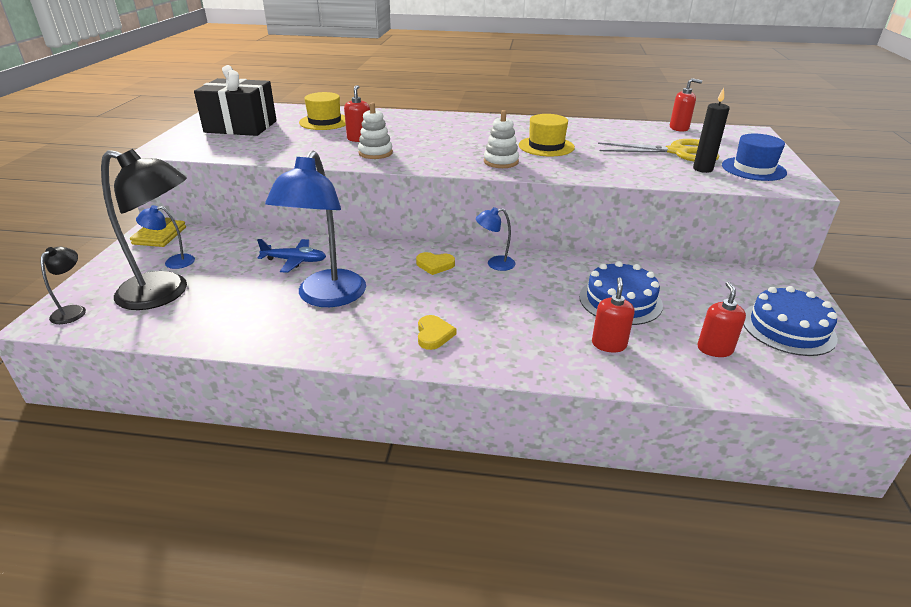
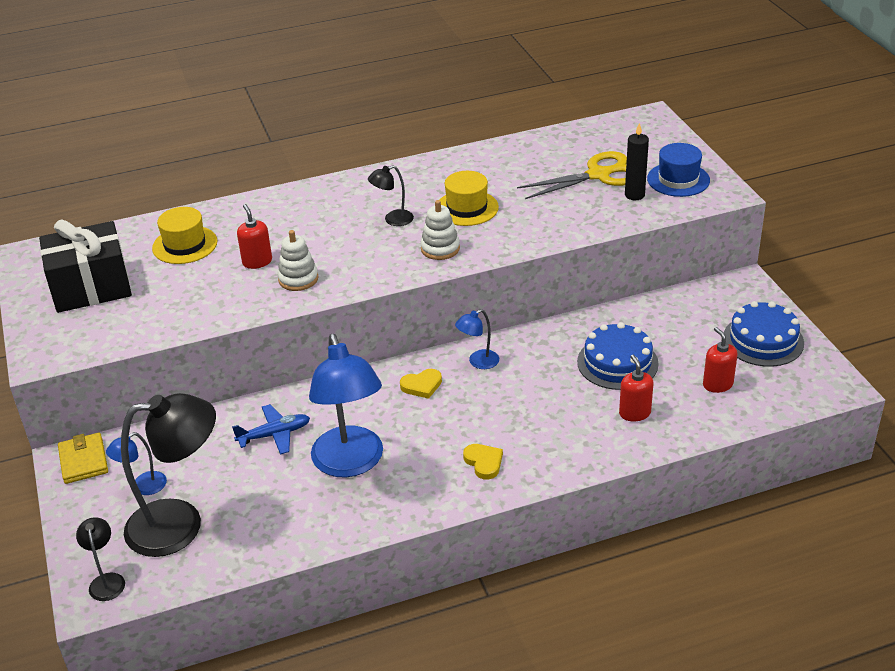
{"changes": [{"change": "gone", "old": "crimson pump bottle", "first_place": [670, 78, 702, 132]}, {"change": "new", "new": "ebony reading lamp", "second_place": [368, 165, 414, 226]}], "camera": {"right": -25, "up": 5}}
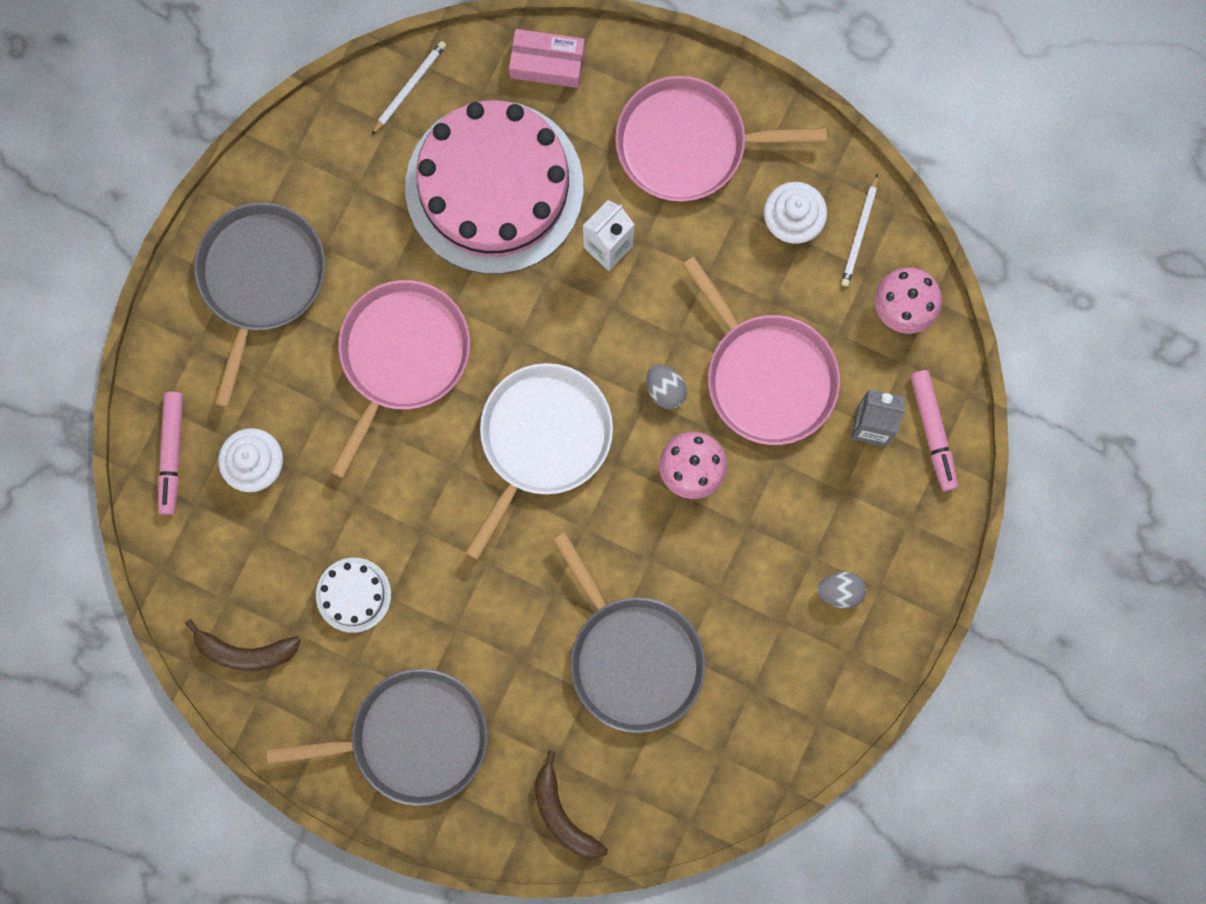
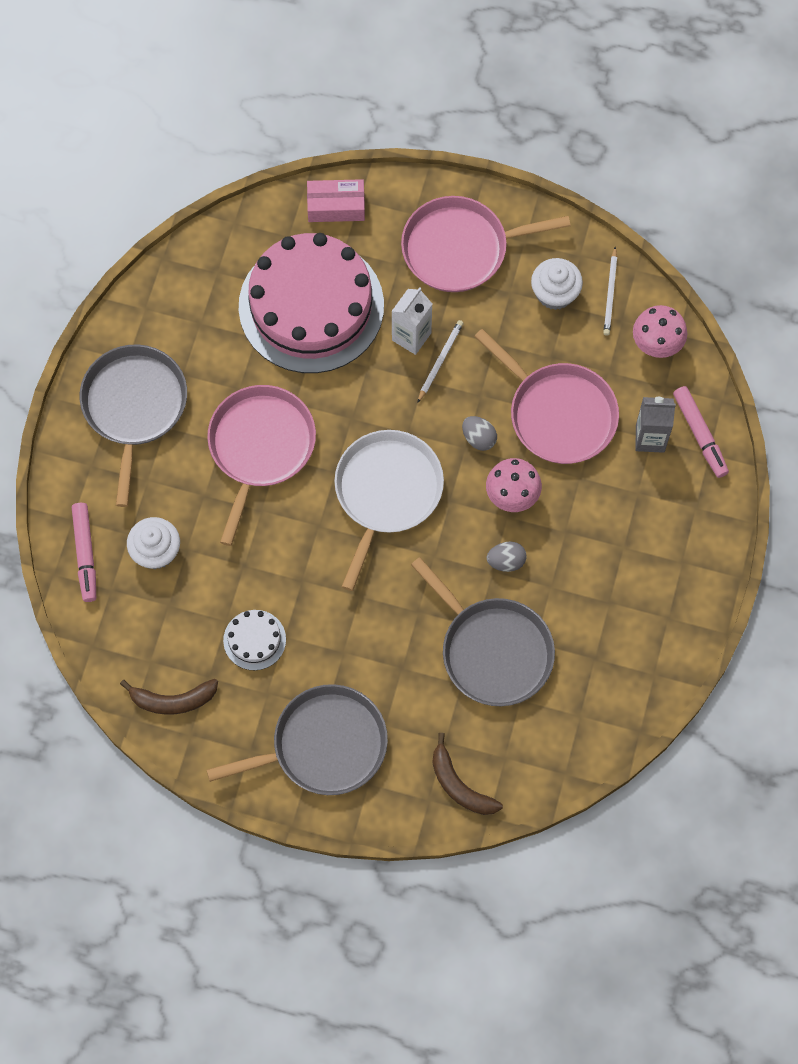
{"changes": [{"change": "shifted", "old": "pure white wooden pencil", "first_place": [371, 41, 446, 135], "second_place": [417, 320, 464, 403]}, {"change": "shifted", "old": "grey egg shape", "first_place": [817, 572, 866, 608], "second_place": [487, 541, 527, 572]}], "camera": {"right": -10, "up": -10}}
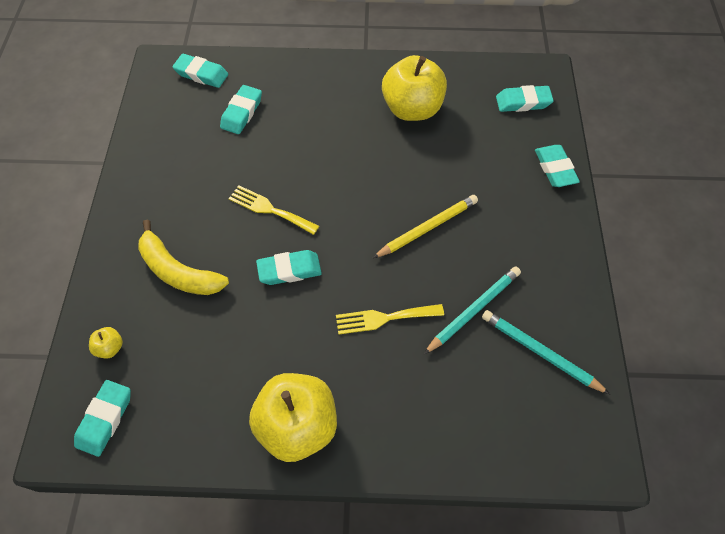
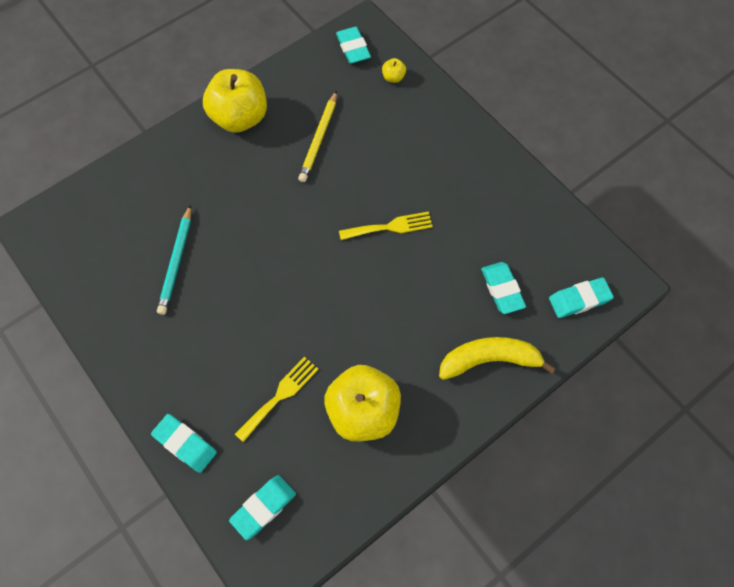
{"changes": [{"change": "shifted", "old": "golden banana", "first_place": [138, 220, 229, 295], "second_place": [439, 337, 556, 380]}, {"change": "gone", "old": "turquoise gum eraser", "first_place": [256, 250, 322, 285]}, {"change": "shifted", "old": "golden dinner fork", "first_place": [336, 304, 444, 335], "second_place": [235, 357, 319, 442]}, {"change": "shifted", "old": "golden wooden pencil", "first_place": [373, 195, 478, 258], "second_place": [298, 91, 337, 182]}, {"change": "gone", "old": "turquoise wooden pencil", "first_place": [482, 310, 610, 394]}], "camera": {"right": 140, "up": 5}}
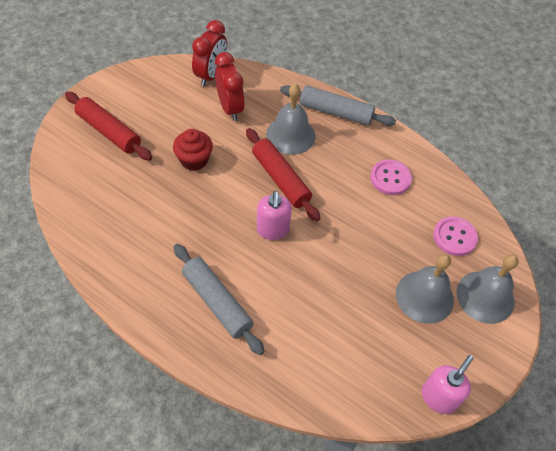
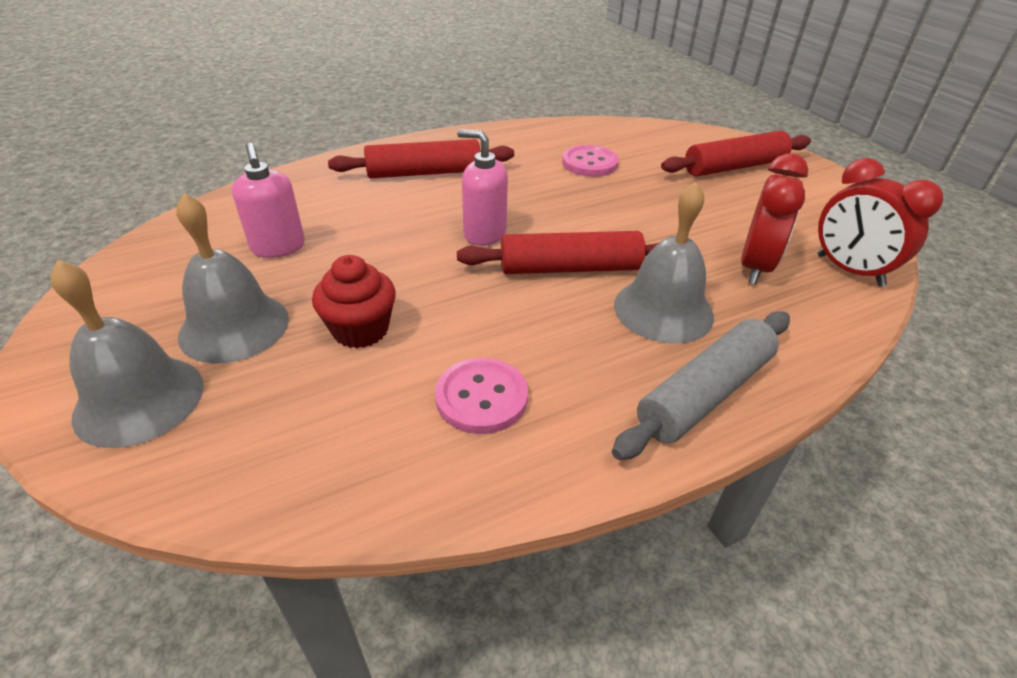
{"changes": [{"change": "shifted", "old": "crimson cupcake", "first_place": [173, 129, 213, 171], "second_place": [312, 255, 396, 348]}, {"change": "repainted", "old": "grey pastry roller", "new": "crimson pastry roller", "first_place": [174, 244, 265, 355], "second_place": [328, 139, 514, 178]}, {"change": "rotated", "old": "crimson bedside clock", "first_place": [215, 52, 245, 121], "second_place": [741, 153, 808, 284], "degrees": -75}, {"change": "shifted", "old": "pink pump bottle", "first_place": [422, 355, 474, 414], "second_place": [232, 143, 305, 258]}, {"change": "shifted", "old": "pink shirt button", "first_place": [433, 216, 478, 256], "second_place": [562, 145, 619, 177]}], "camera": {"right": 120, "up": -15}}
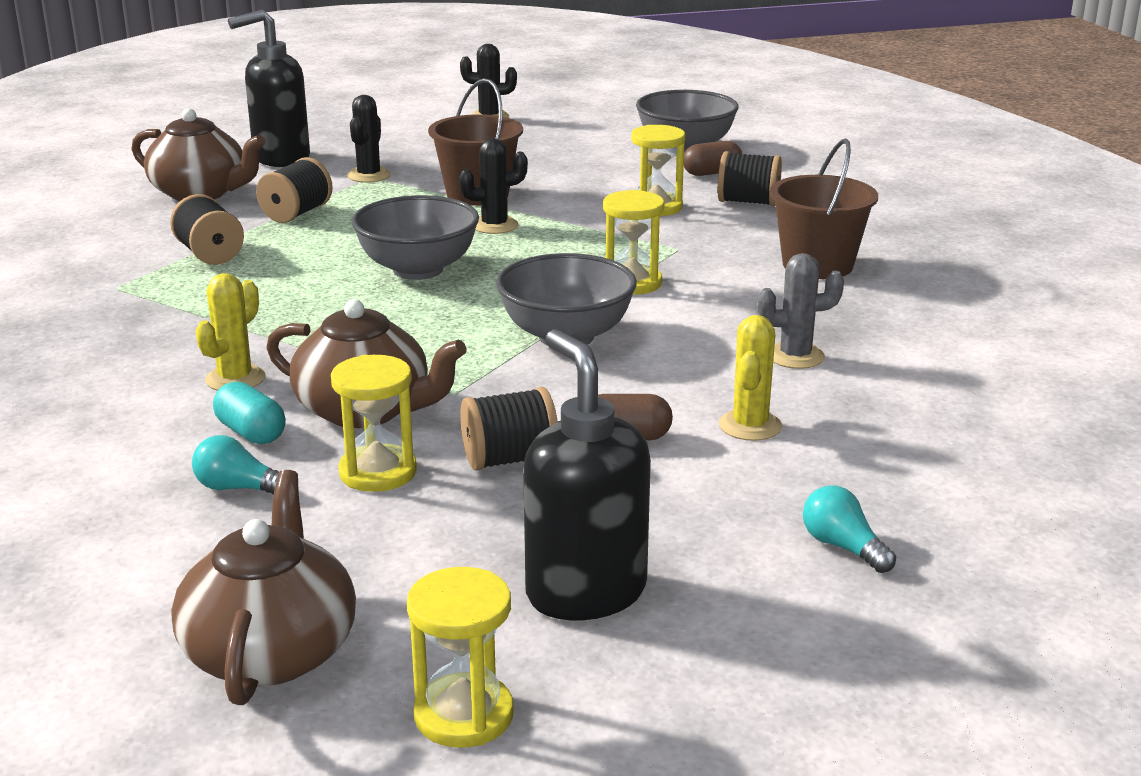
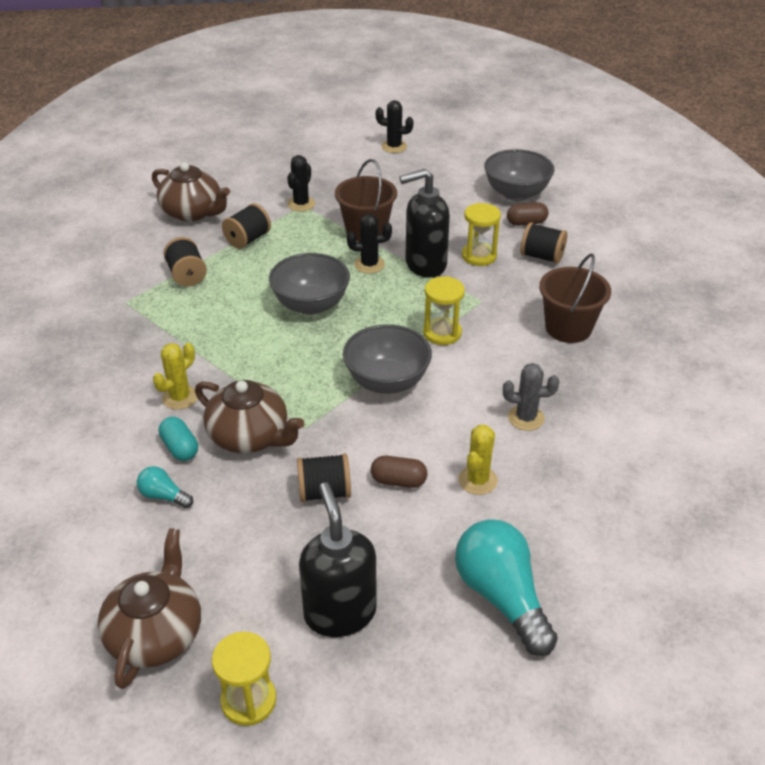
{"changes": [{"change": "shifted", "old": "ebony pump bottle", "first_place": [228, 9, 310, 167], "second_place": [400, 169, 450, 278]}, {"change": "gone", "old": "golden sandglass", "first_place": [331, 355, 417, 492]}, {"change": "scaled", "old": "turquoise light bulb", "first_place": [803, 485, 896, 573], "second_place": [455, 519, 558, 656], "factor": 2.11}], "camera": {"right": 10, "up": 15}}
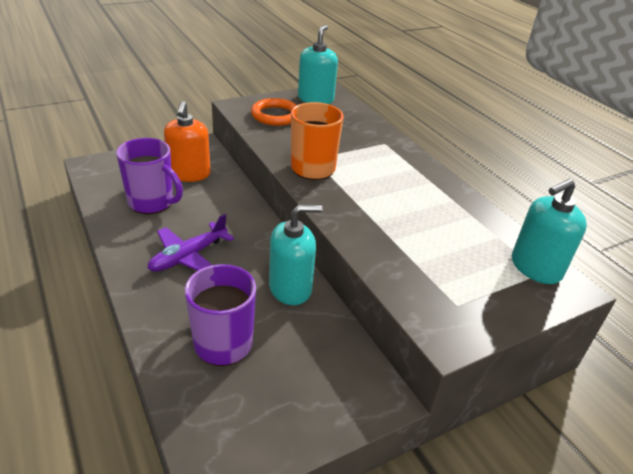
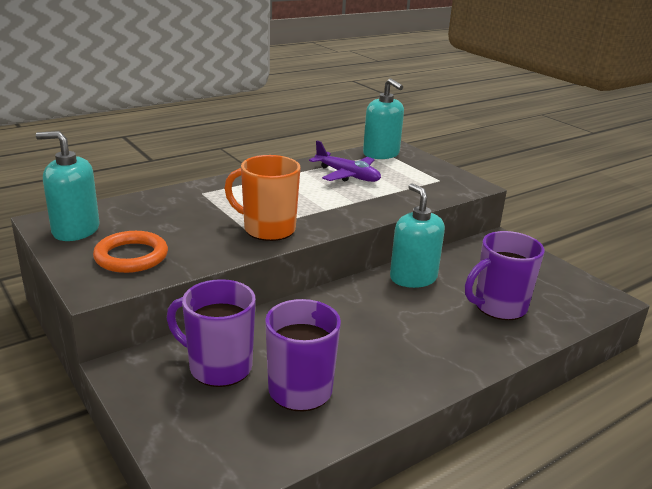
{"changes": [{"change": "shifted", "old": "violet aeroplane", "first_place": [147, 214, 234, 271], "second_place": [309, 140, 381, 182]}, {"change": "swapped", "old": "orange-coloured pump bottle", "new": "violet tea mug", "first_place": [164, 101, 211, 182], "second_place": [167, 279, 256, 387]}], "camera": {"right": -95, "up": -10}}
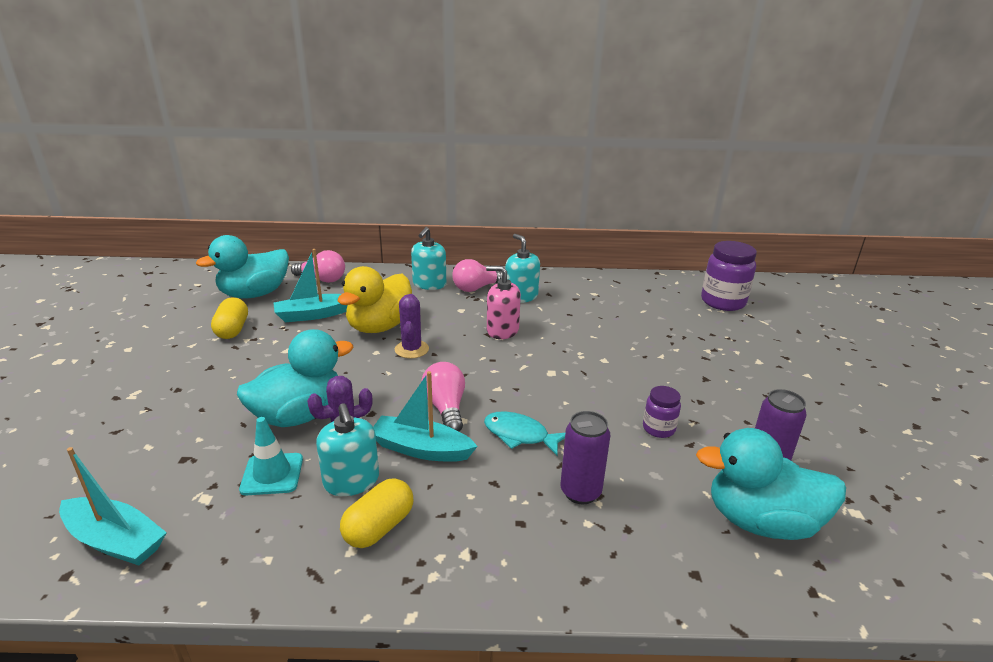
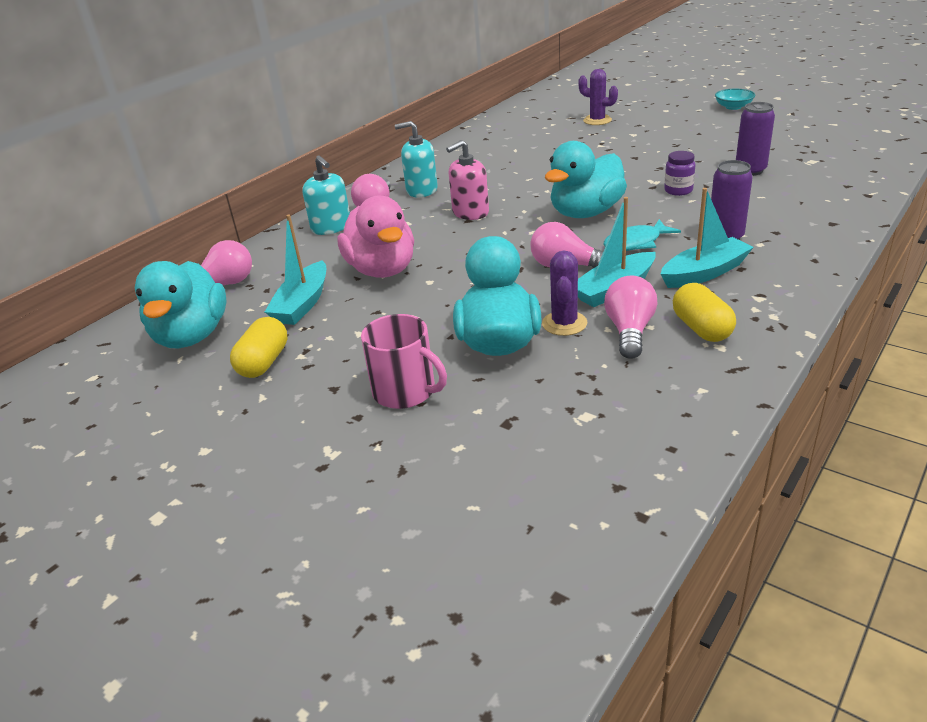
{"changes": [{"change": "shifted", "old": "turquoise sailboat", "first_place": [59, 447, 167, 566], "second_place": [661, 188, 754, 288]}, {"change": "rotated", "old": "golden pill shape", "first_place": [211, 297, 248, 339], "second_place": [230, 317, 288, 378], "degrees": 75}, {"change": "gone", "old": "turquoise road cone", "first_place": [239, 417, 303, 496]}, {"change": "swapped", "old": "turquoise pump bottle", "new": "pink light bulb", "first_place": [316, 403, 379, 496], "second_place": [604, 275, 657, 359]}, {"change": "repainted", "old": "golden rubber duck", "new": "pink rubber duck", "first_place": [338, 266, 412, 333], "second_place": [337, 195, 414, 278]}, {"change": "shifted", "old": "violet saguaro cactus", "first_place": [395, 294, 429, 359], "second_place": [578, 69, 618, 125]}, {"change": "shifted", "old": "turquoise rubber duck", "first_place": [696, 428, 846, 540], "second_place": [545, 141, 627, 218]}, {"change": "gone", "old": "violet preserve jar", "first_place": [701, 241, 757, 311]}, {"change": "new", "new": "pink tea mug", "second_place": [361, 314, 447, 409]}, {"change": "new", "new": "turquoise bowl", "second_place": [715, 89, 755, 110]}], "camera": {"right": -50, "up": 5}}
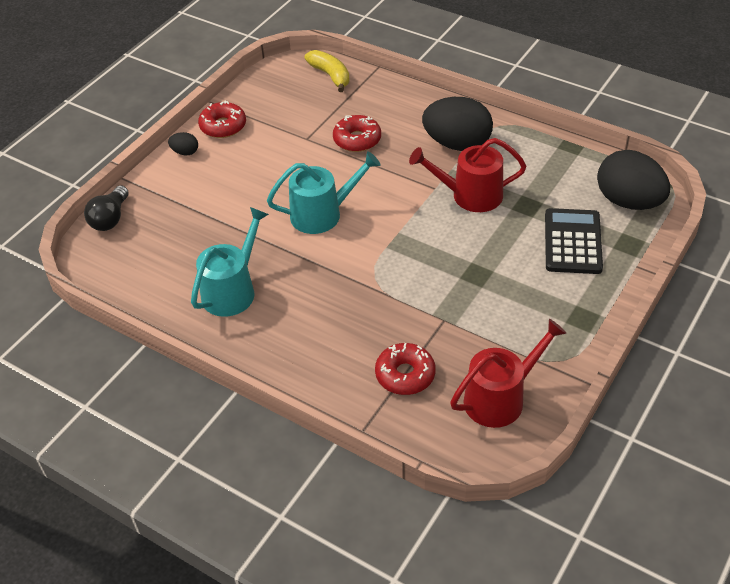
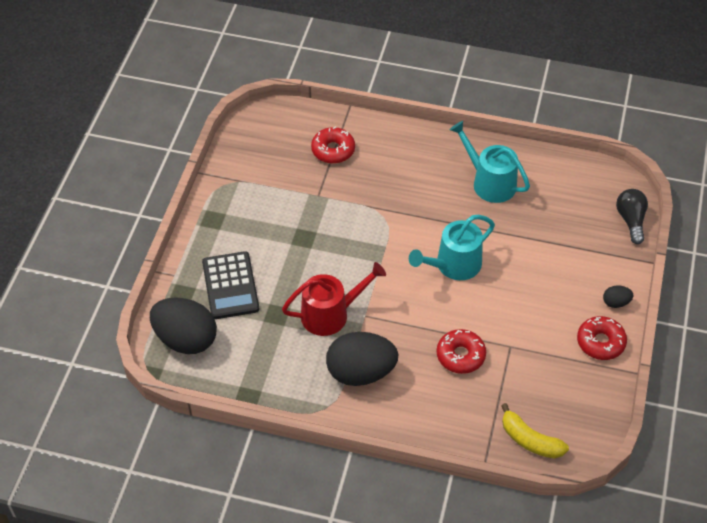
{"changes": [{"change": "rotated", "old": "turquoise watering can", "first_place": [191, 207, 269, 317], "second_place": [450, 121, 530, 203], "degrees": 120}, {"change": "gone", "old": "crimson watering can", "first_place": [450, 319, 567, 428]}], "camera": {"right": 160, "up": 5}}
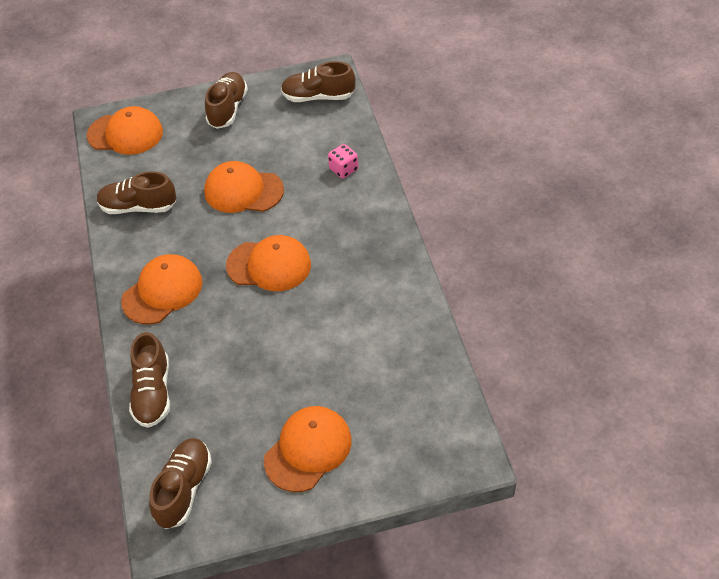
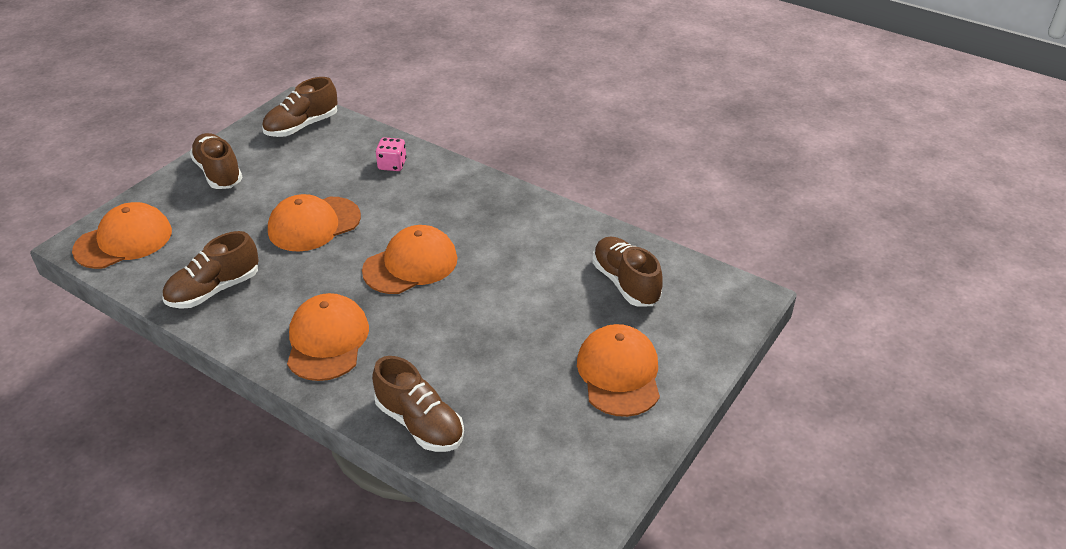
{"changes": [{"change": "shifted", "old": "brown sneaker", "first_place": [149, 438, 212, 529], "second_place": [592, 236, 663, 307]}], "camera": {"right": -45, "up": -10}}
